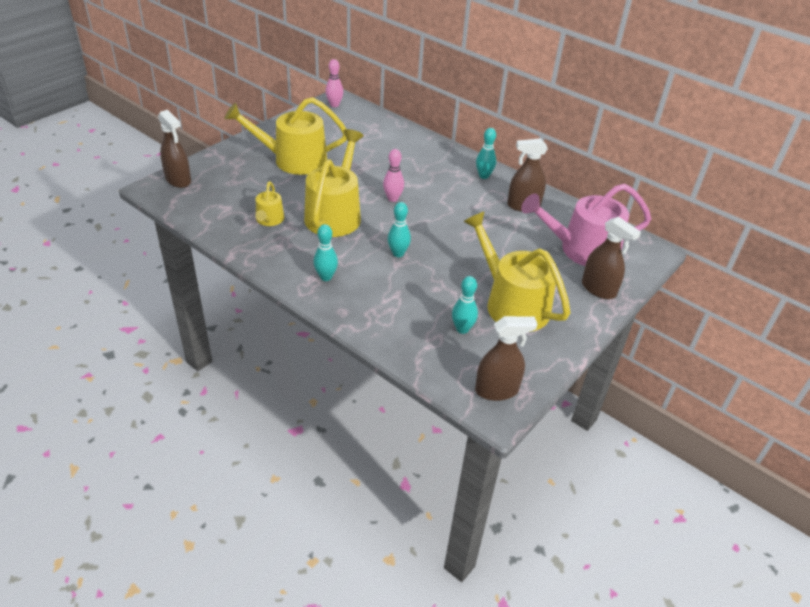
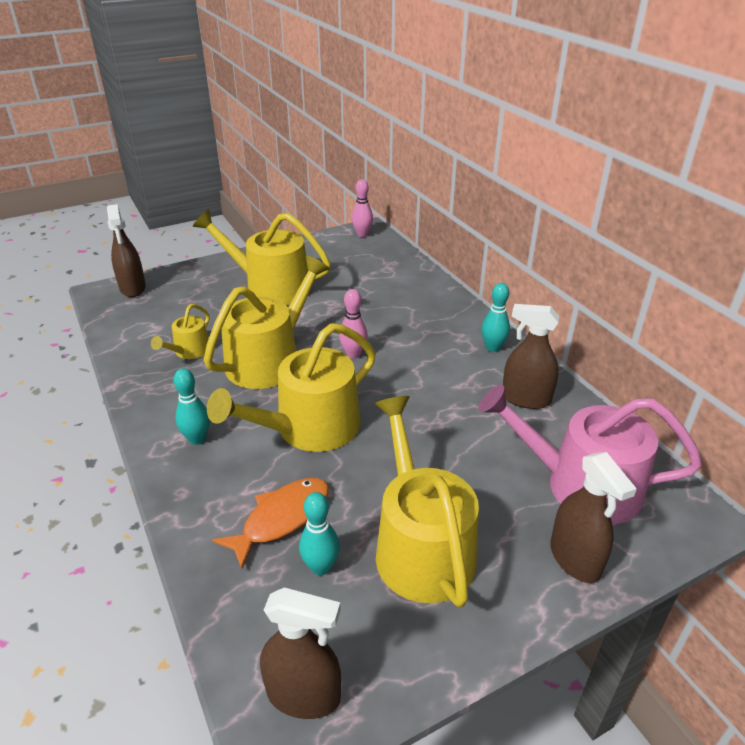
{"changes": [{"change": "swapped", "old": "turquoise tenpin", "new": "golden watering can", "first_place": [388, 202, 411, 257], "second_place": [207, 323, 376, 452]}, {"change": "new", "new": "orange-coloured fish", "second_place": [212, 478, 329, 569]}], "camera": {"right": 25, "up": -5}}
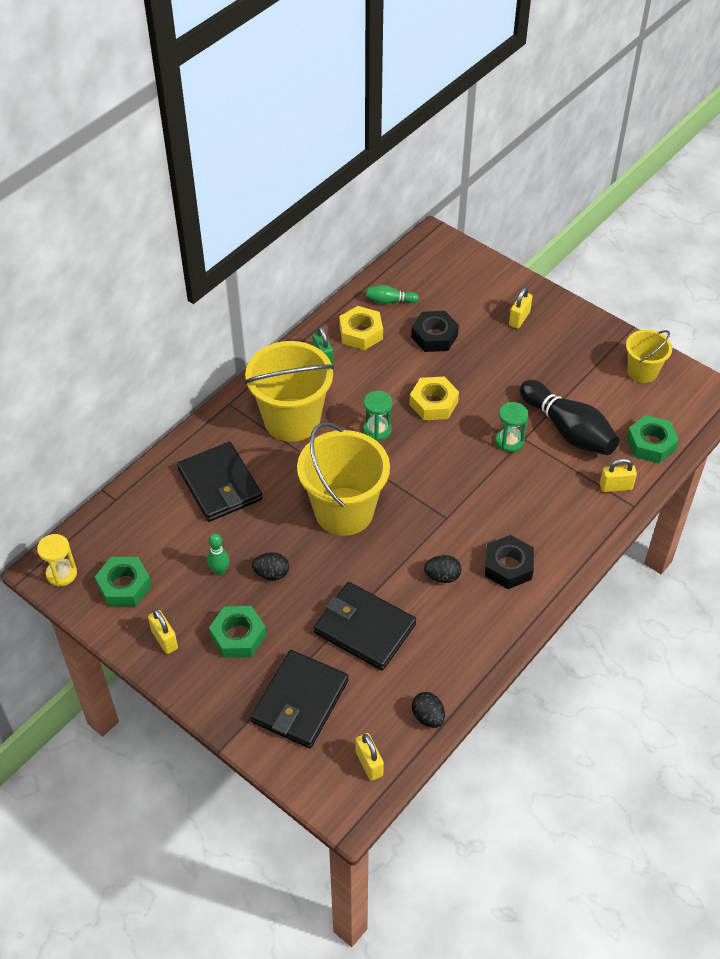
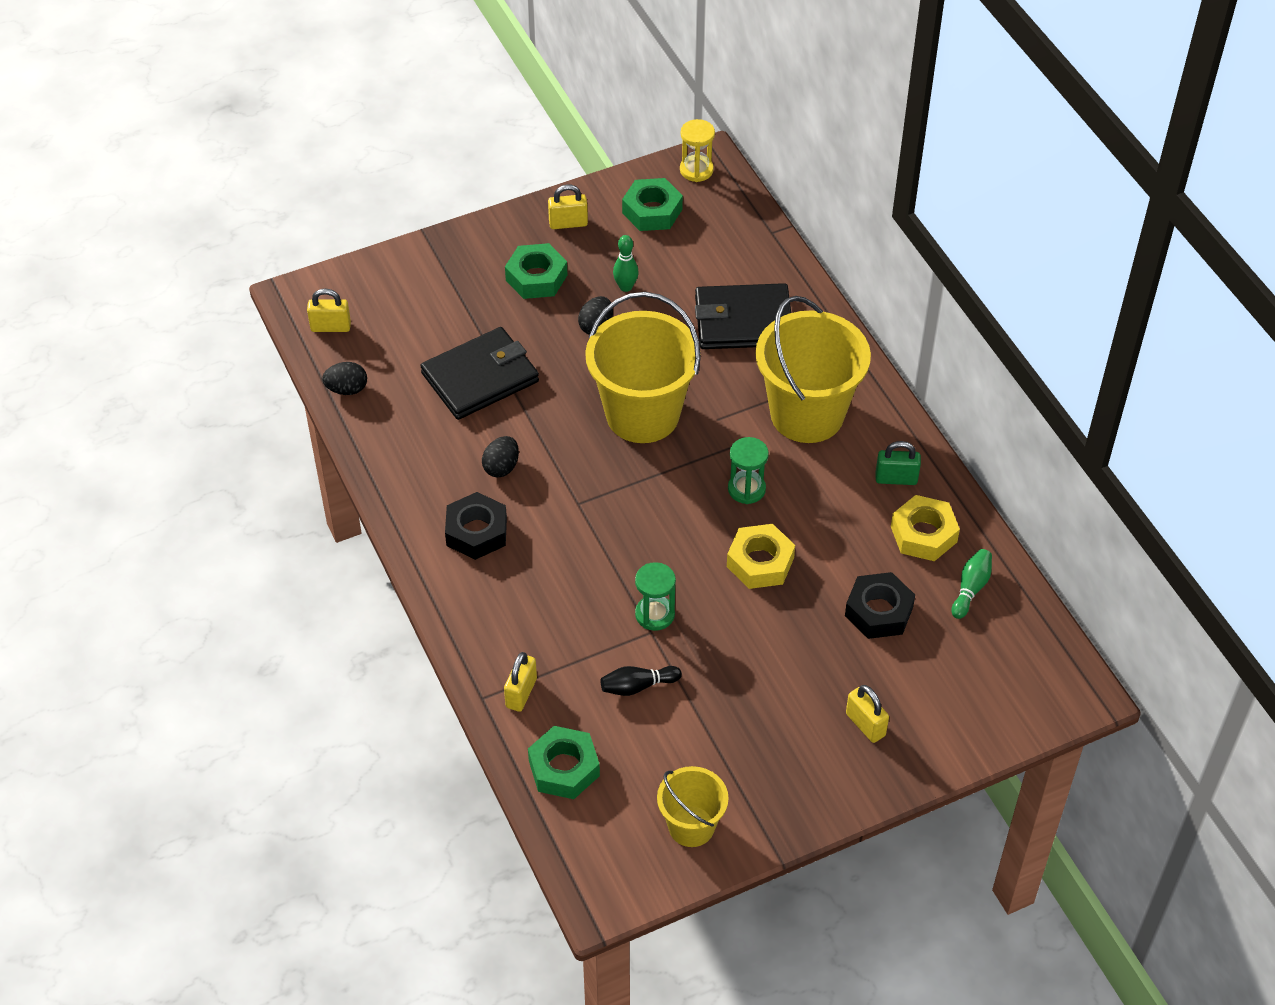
{"changes": [{"change": "gone", "old": "ebony billfold", "first_place": [251, 650, 349, 748]}, {"change": "scaled", "old": "ebony tenpin", "first_place": [519, 380, 619, 455], "second_place": [601, 666, 682, 696], "factor": 0.47}], "camera": {"right": 115, "up": 0}}
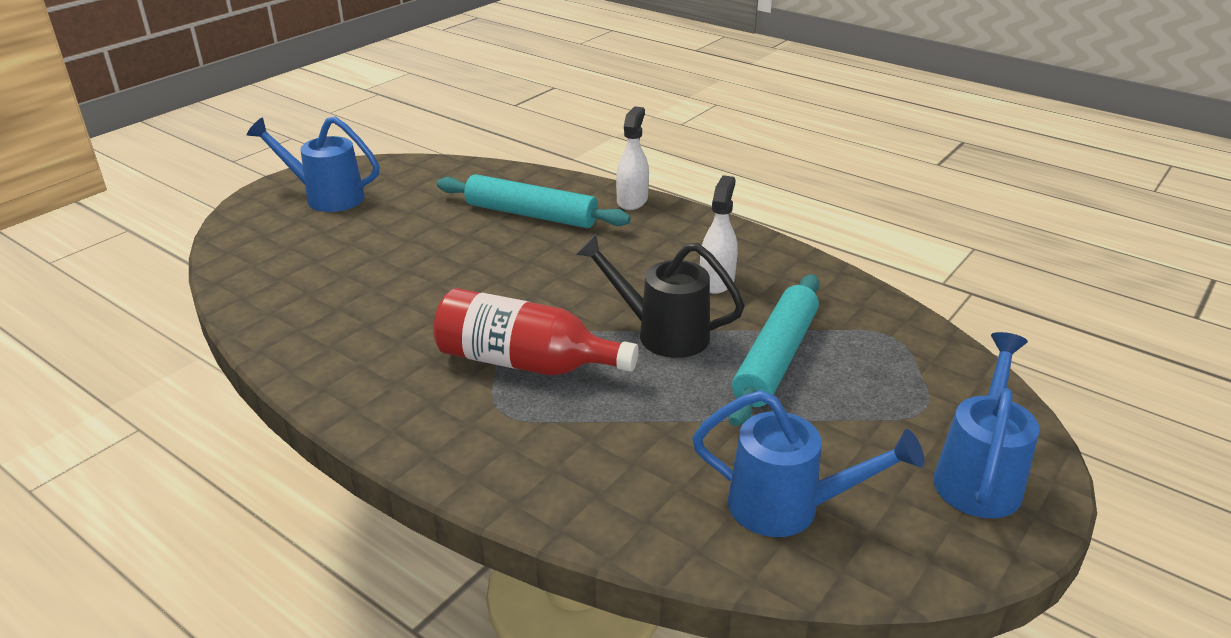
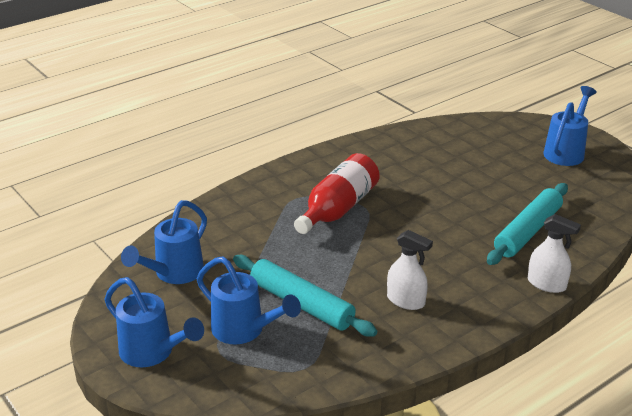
{"changes": [{"change": "gone", "old": "ebony watering can", "first_place": [575, 234, 745, 358]}, {"change": "new", "new": "cobalt watering can", "second_place": [197, 256, 301, 344]}], "camera": {"right": 105, "up": 0}}
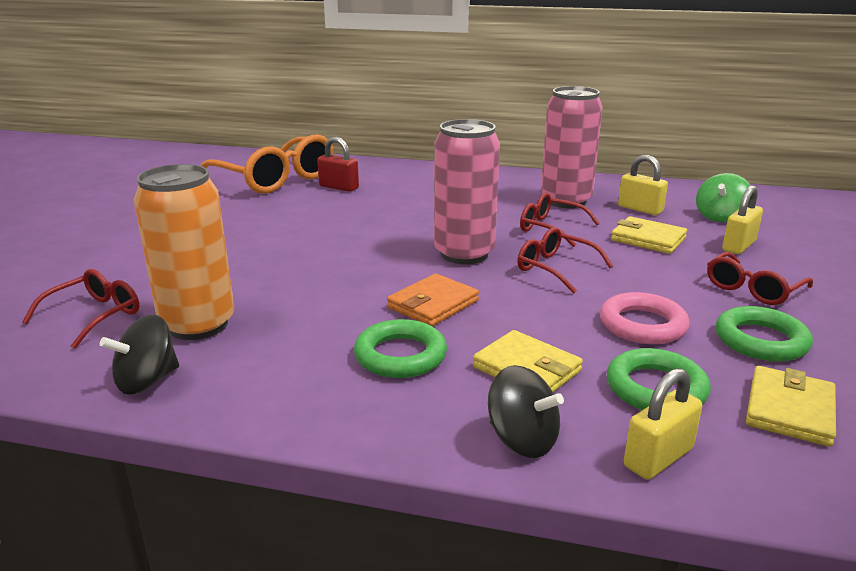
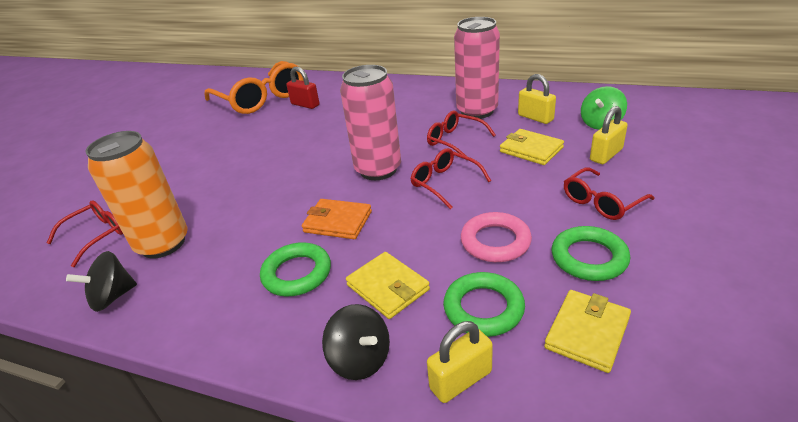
{"changes": [{"change": "rotated", "old": "orange-coloured billfold", "first_place": [387, 273, 479, 326], "second_place": [302, 199, 372, 239], "degrees": 60}], "camera": {"right": 10, "up": 10}}
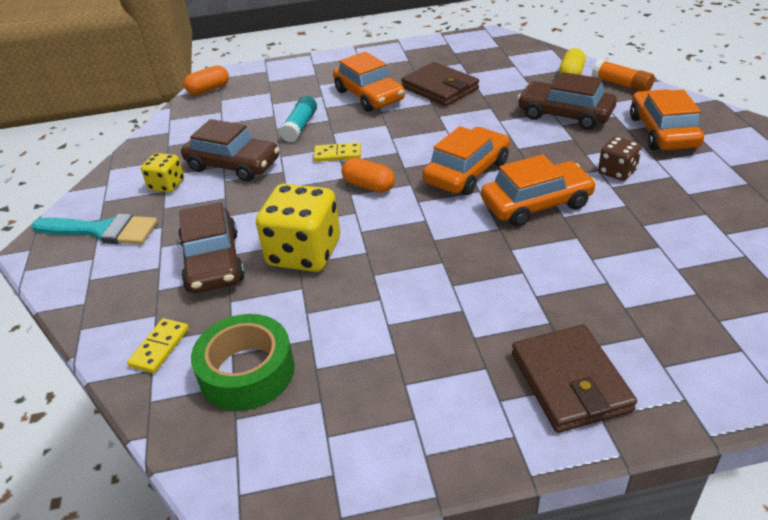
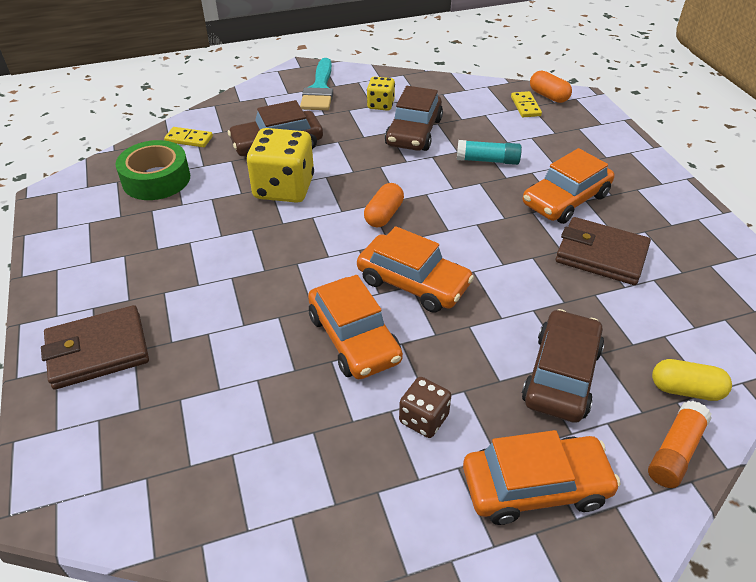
{"changes": [{"change": "shifted", "old": "golden domino piece", "first_place": [314, 142, 361, 162], "second_place": [511, 91, 542, 117]}, {"change": "rotated", "old": "brown billfold", "first_place": [401, 62, 479, 106], "second_place": [556, 217, 651, 285], "degrees": 75}], "camera": {"right": 80, "up": 5}}
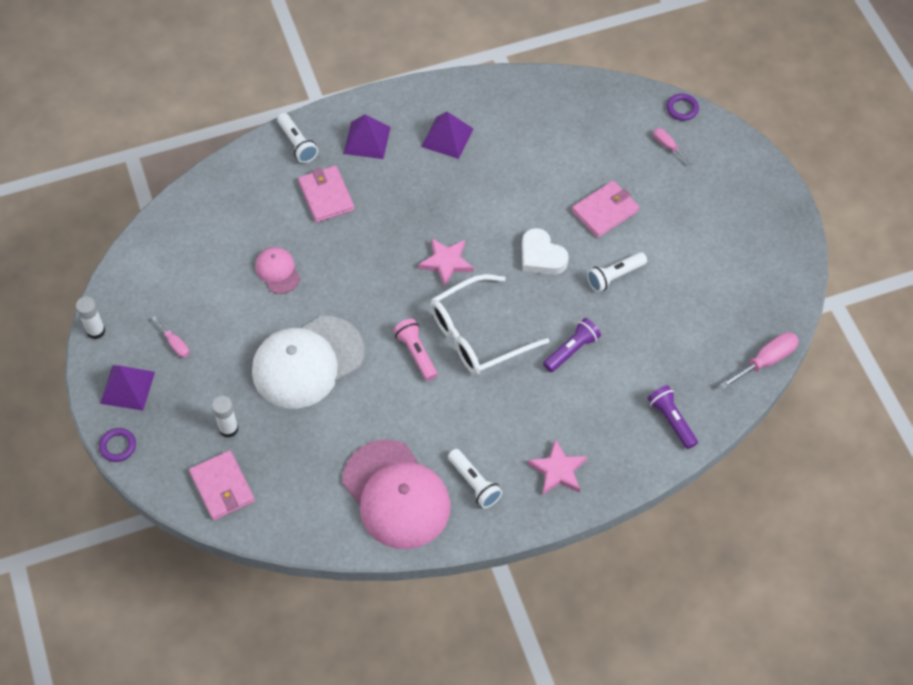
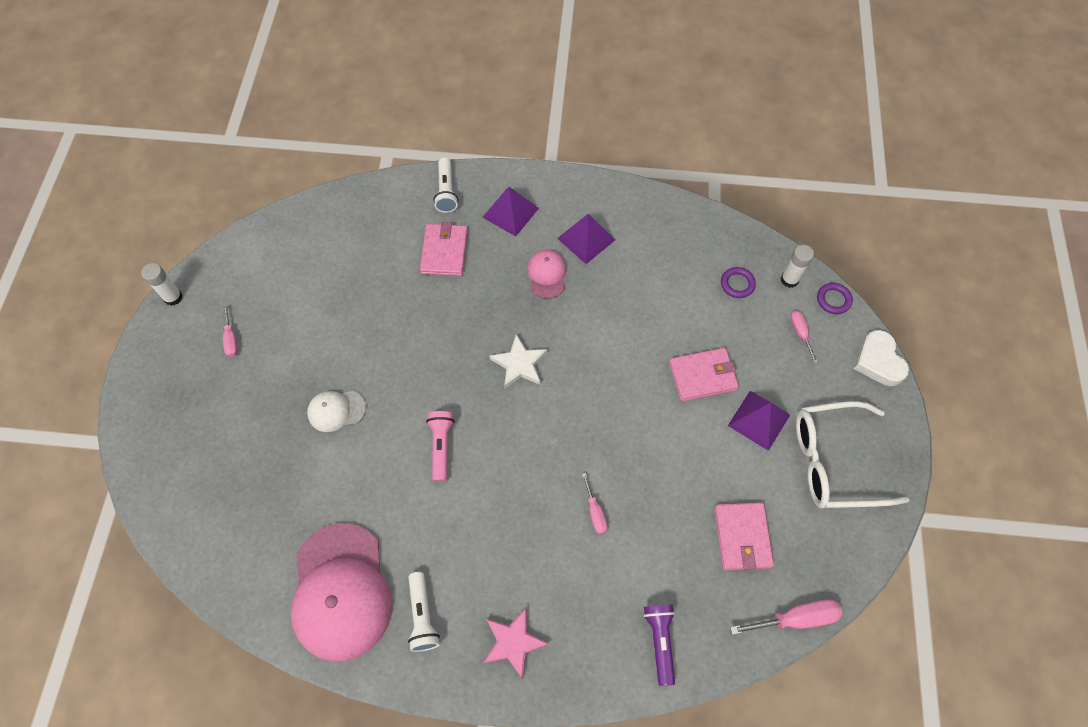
{"changes": [{"change": "shifted", "old": "violet torus", "first_place": [99, 428, 136, 462], "second_place": [721, 267, 756, 298]}, {"change": "shifted", "old": "violet pyramid", "first_place": [100, 365, 155, 411], "second_place": [728, 391, 790, 451]}, {"change": "shifted", "old": "pink billfold", "first_place": [189, 450, 255, 520], "second_place": [714, 502, 774, 570]}, {"change": "shifted", "old": "pure white stick of glue", "first_place": [212, 396, 238, 438], "second_place": [781, 245, 814, 288]}, {"change": "scaled", "old": "pure white baseball cap", "first_place": [252, 316, 365, 409], "second_place": [307, 391, 366, 432], "factor": 0.47}, {"change": "shifted", "old": "pink baseball cap", "first_place": [255, 247, 300, 294], "second_place": [527, 250, 566, 299]}, {"change": "repainted", "old": "pink star", "new": "pure white star", "first_place": [418, 238, 474, 287], "second_place": [490, 334, 548, 389]}, {"change": "shifted", "old": "pure white spectacles", "first_place": [430, 274, 549, 375], "second_place": [796, 401, 910, 508]}, {"change": "shifted", "old": "pure white heart", "first_place": [522, 228, 569, 275], "second_place": [854, 330, 909, 386]}, {"change": "swapped", "old": "violet pocket torch", "new": "pink hand screwdriver", "first_place": [543, 318, 601, 372], "second_place": [582, 473, 608, 535]}, {"change": "gone", "old": "pure white pocket torch", "first_place": [587, 252, 647, 292]}], "camera": {"right": 25, "up": 5}}
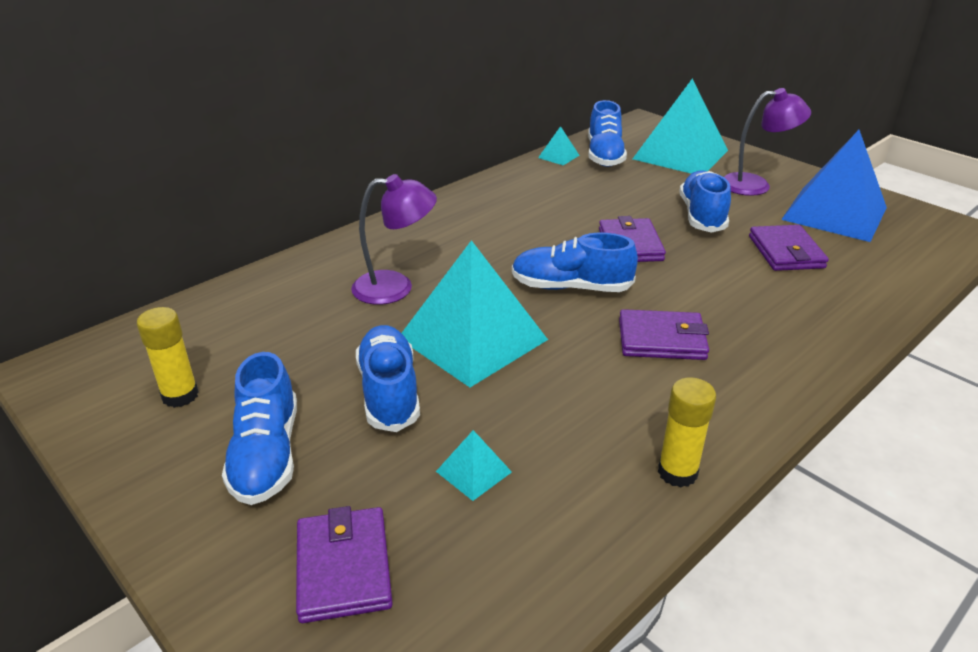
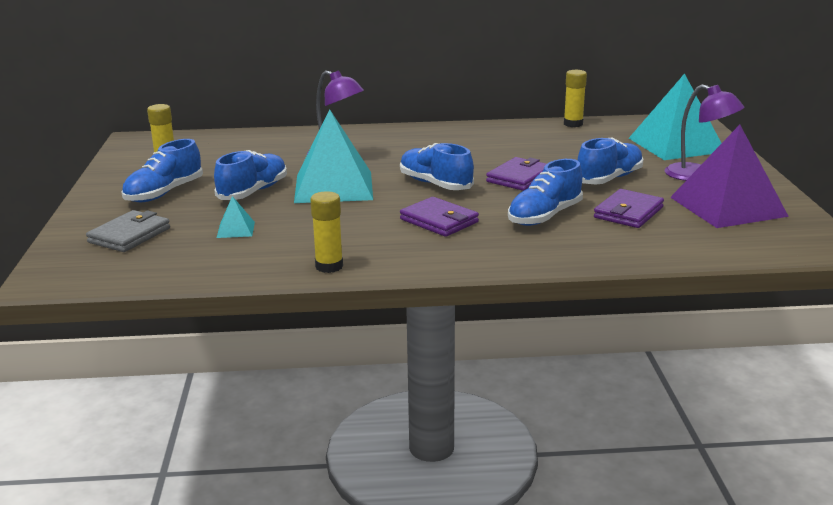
{"changes": [{"change": "repainted", "old": "violet billfold", "new": "grey billfold", "first_place": [296, 506, 393, 623], "second_place": [86, 210, 170, 252]}, {"change": "swapped", "old": "turquoise pyramid", "new": "golden stick of glue", "first_place": [538, 126, 580, 166], "second_place": [564, 70, 587, 127]}, {"change": "shifted", "old": "cobalt sneaker", "first_place": [588, 100, 627, 167], "second_place": [508, 159, 583, 226]}, {"change": "repainted", "old": "cobalt pyramid", "new": "violet pyramid", "first_place": [781, 130, 887, 242], "second_place": [670, 125, 789, 228]}], "camera": {"right": 40, "up": -10}}
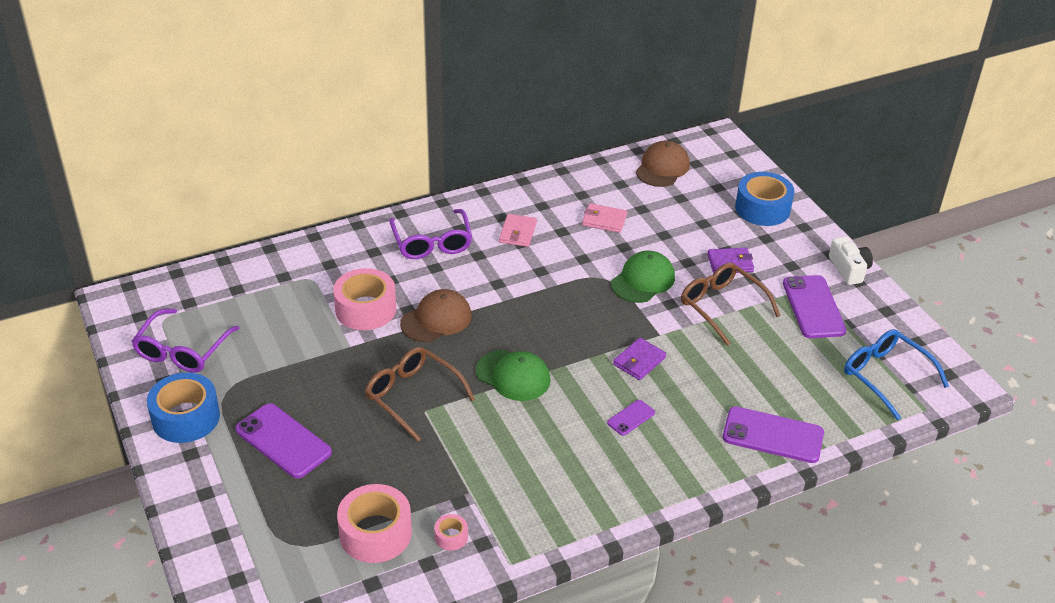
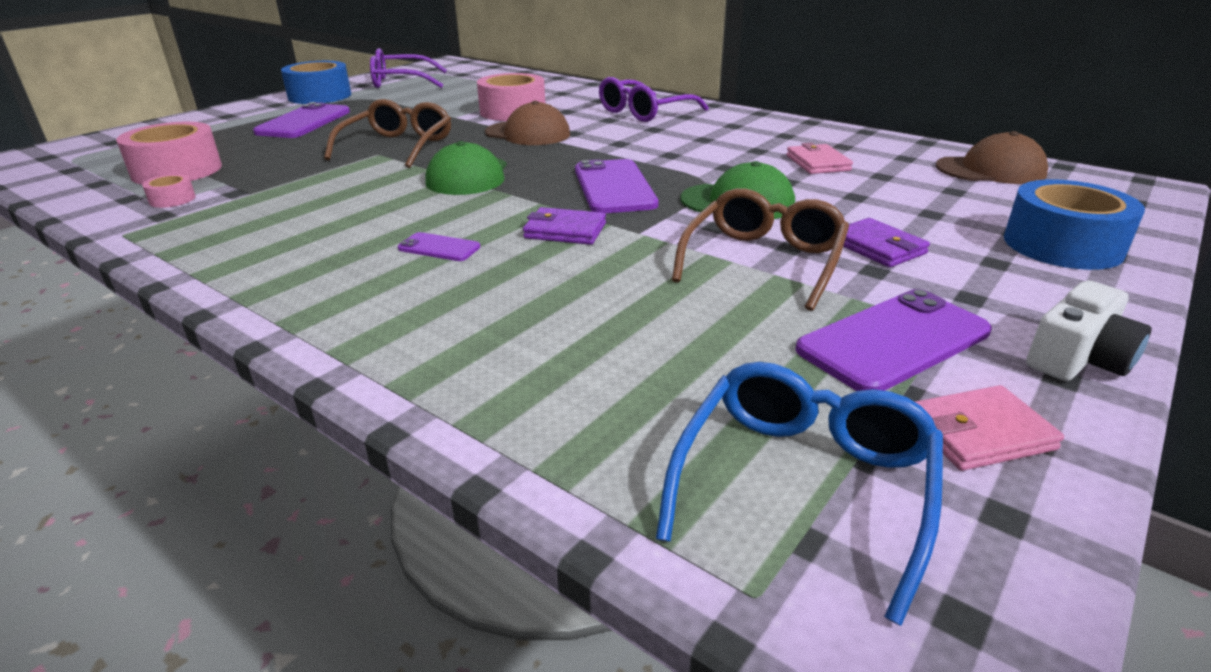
{"changes": [{"change": "shifted", "old": "pink billfold", "first_place": [499, 214, 537, 247], "second_place": [915, 385, 1064, 471]}, {"change": "shifted", "old": "violet mobile phone", "first_place": [723, 407, 824, 463], "second_place": [575, 159, 658, 213]}], "camera": {"right": 65, "up": -10}}
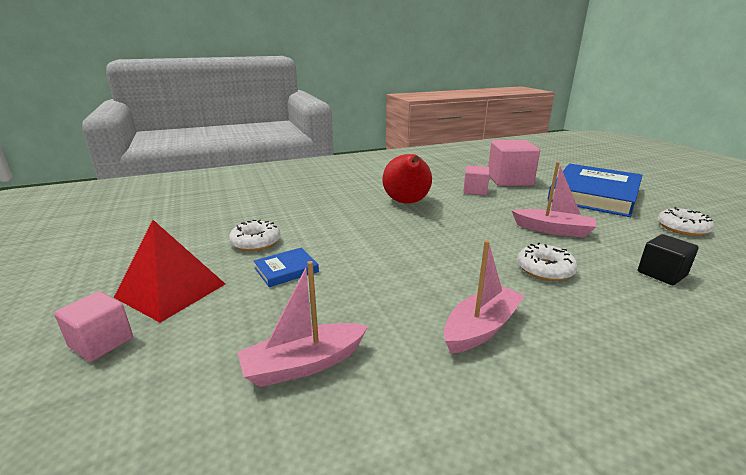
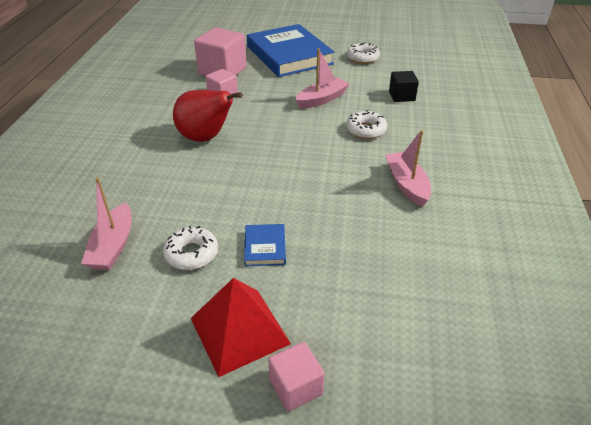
{"changes": [{"change": "shifted", "old": "pink sailboat", "first_place": [237, 261, 368, 387], "second_place": [81, 177, 132, 270]}], "camera": {"right": -60, "up": 15}}
